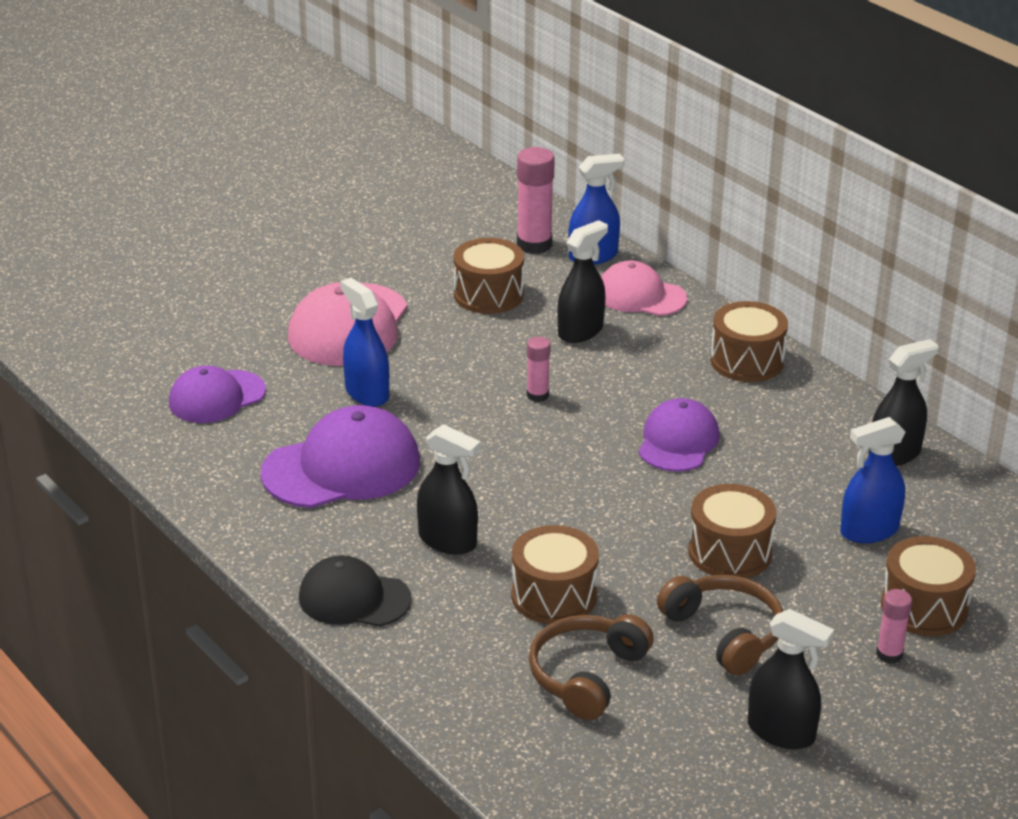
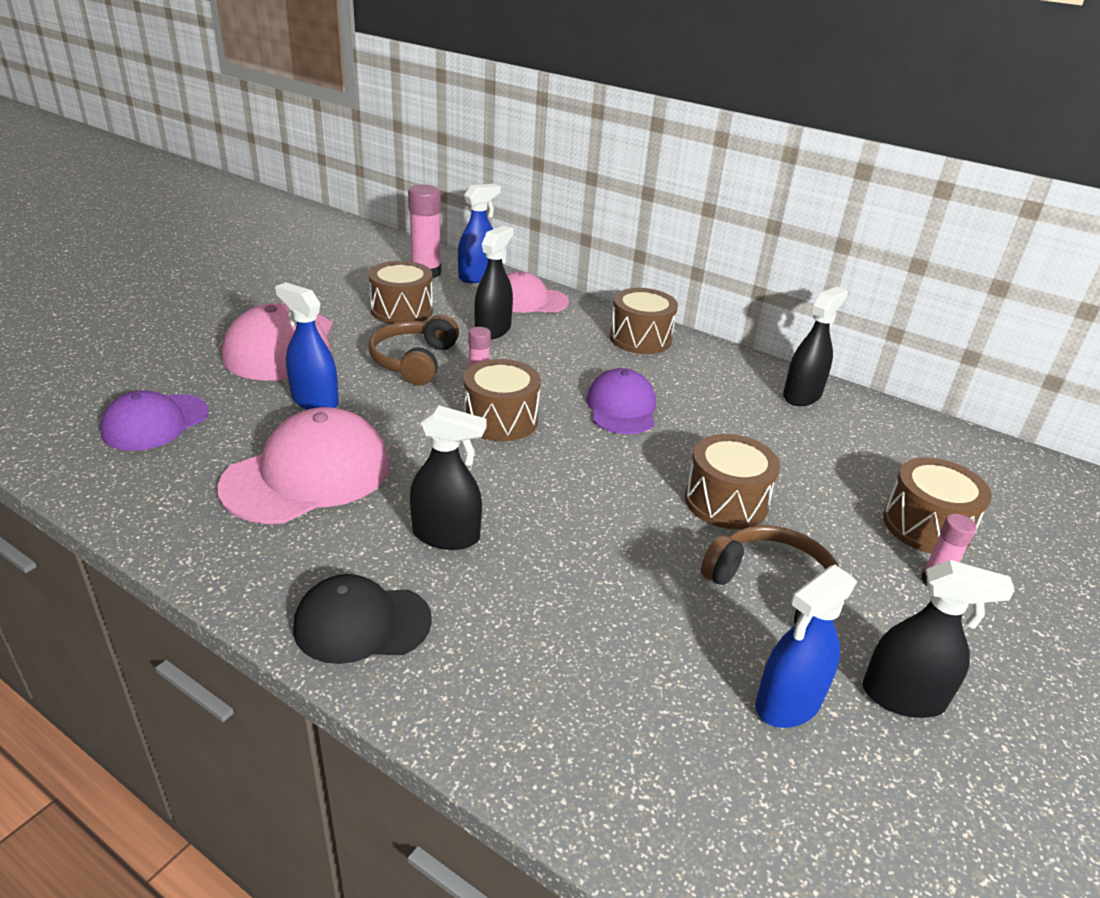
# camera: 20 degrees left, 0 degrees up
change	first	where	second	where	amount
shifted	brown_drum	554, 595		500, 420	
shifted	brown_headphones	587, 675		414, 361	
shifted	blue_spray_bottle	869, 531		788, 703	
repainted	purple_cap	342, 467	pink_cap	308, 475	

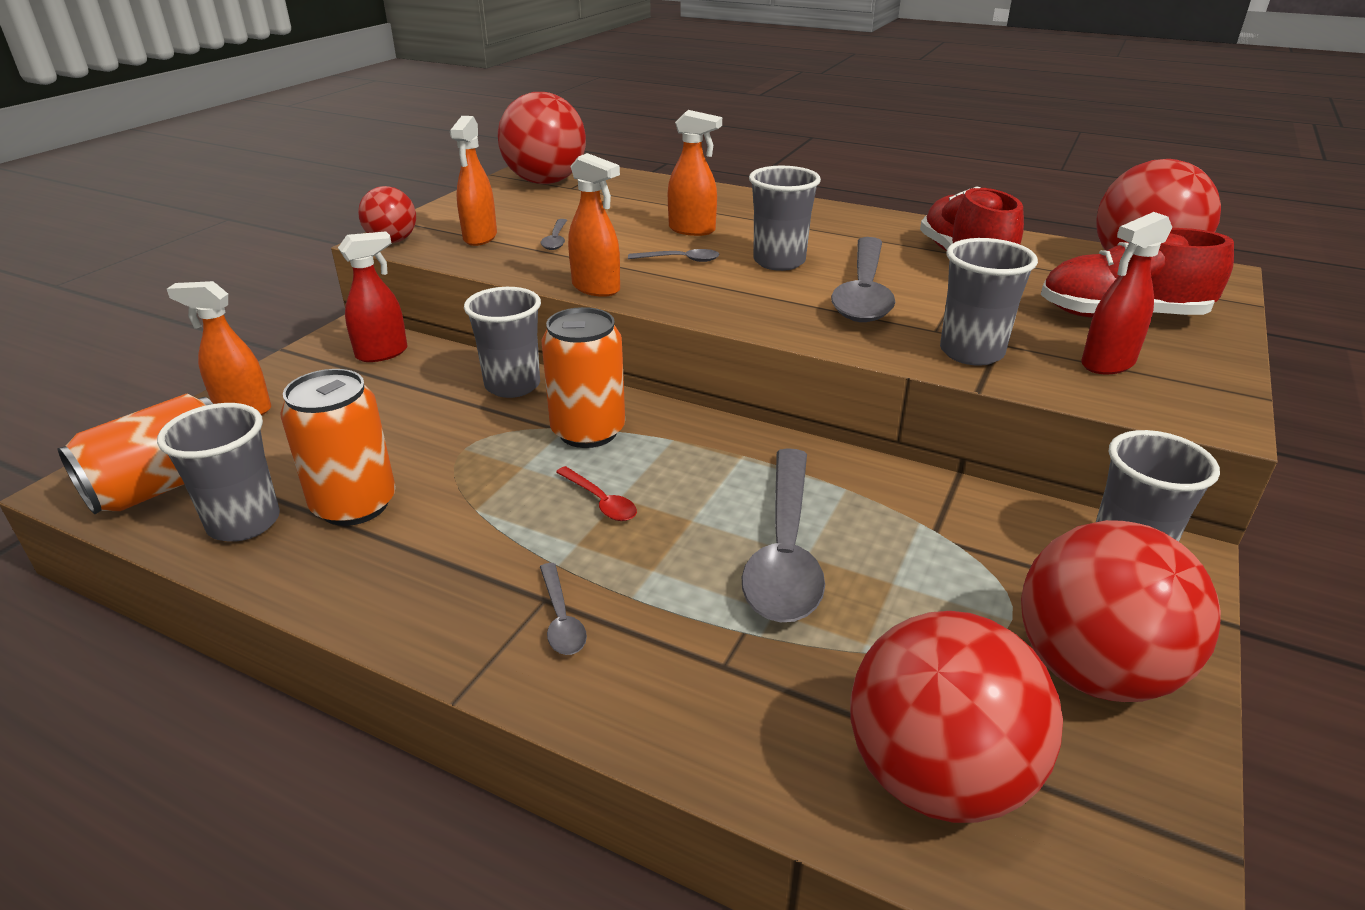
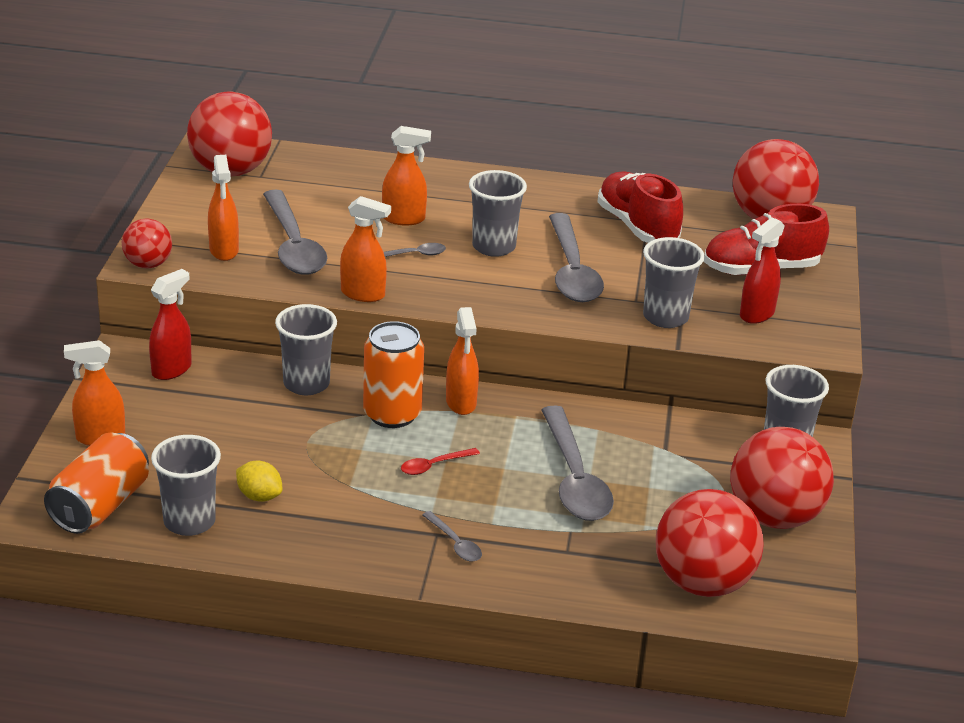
# camera: 20 degrees left, 0 degrees up
change	first	where	second	where	amount
new			orange_spray_bottle	461, 403	
swapped	orange_can	354, 505	yellow_lemon	259, 496	
rotated	red_spoon	600, 501		434, 465	120 degrees clockwise
scaled	grey_spoon	556, 240		293, 245	x2.24

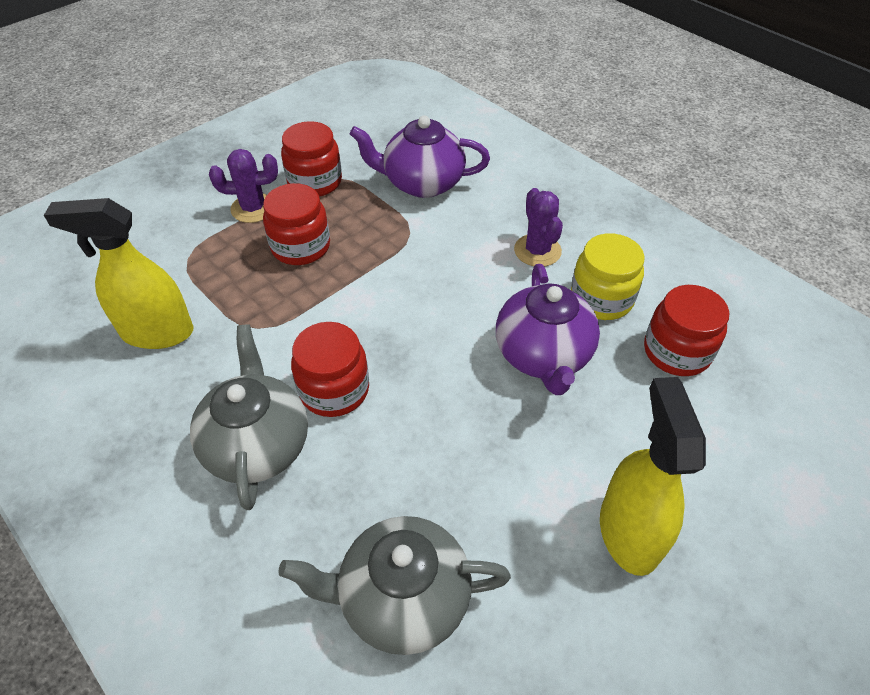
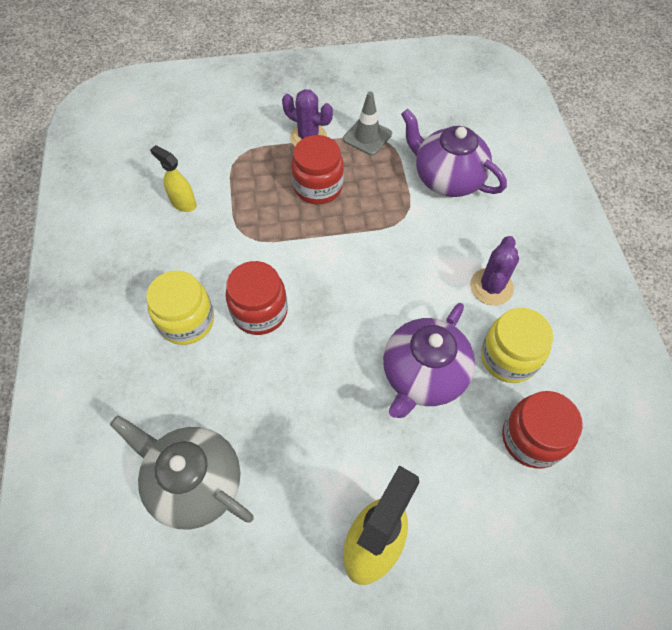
# camera: 35 degrees right, 10 degrees up
change	first	where	second	where	amount
swapped	grey_teapot	258, 444	yellow_jar	186, 321	
swapped	red_jar	315, 182	grey_traffic_cone	367, 136	
scaled	yellow_spray_bottle	157, 332		183, 203	x0.55

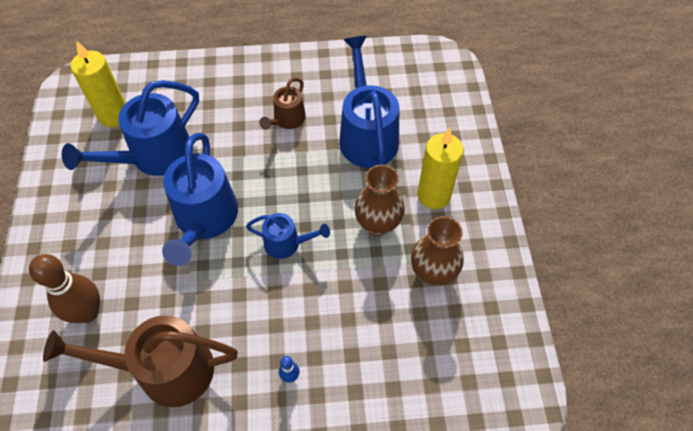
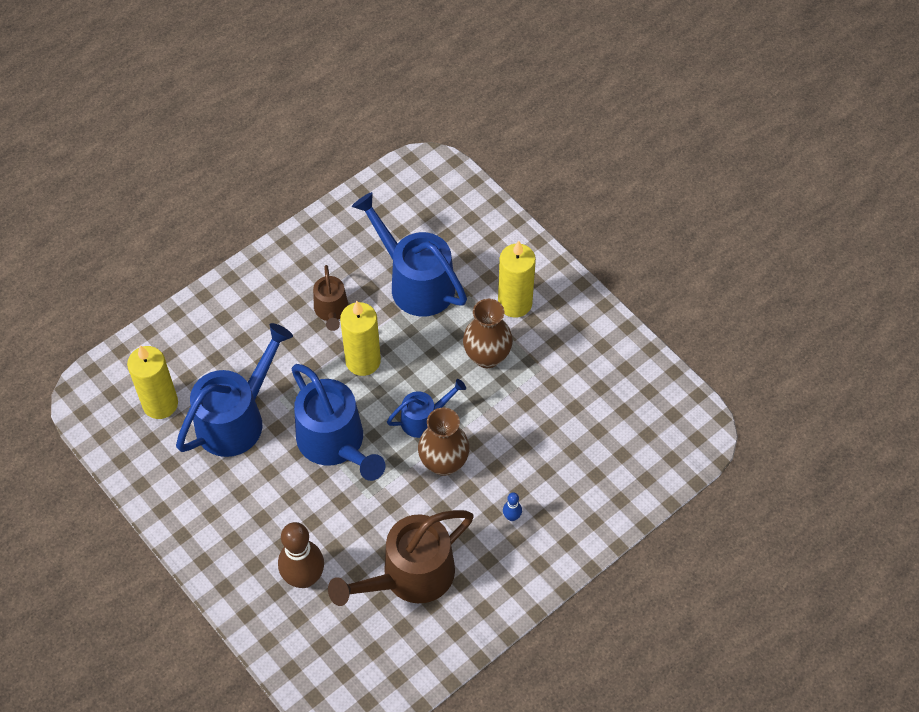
# camera: 35 degrees left, 0 degrees up
change	first	where	second	where	amount
new			yellow_candle	363, 361	
shifted	brown_vase	433, 273		444, 463	
rotated	blue_watering_can	154, 157		237, 418	150 degrees counterclockwise

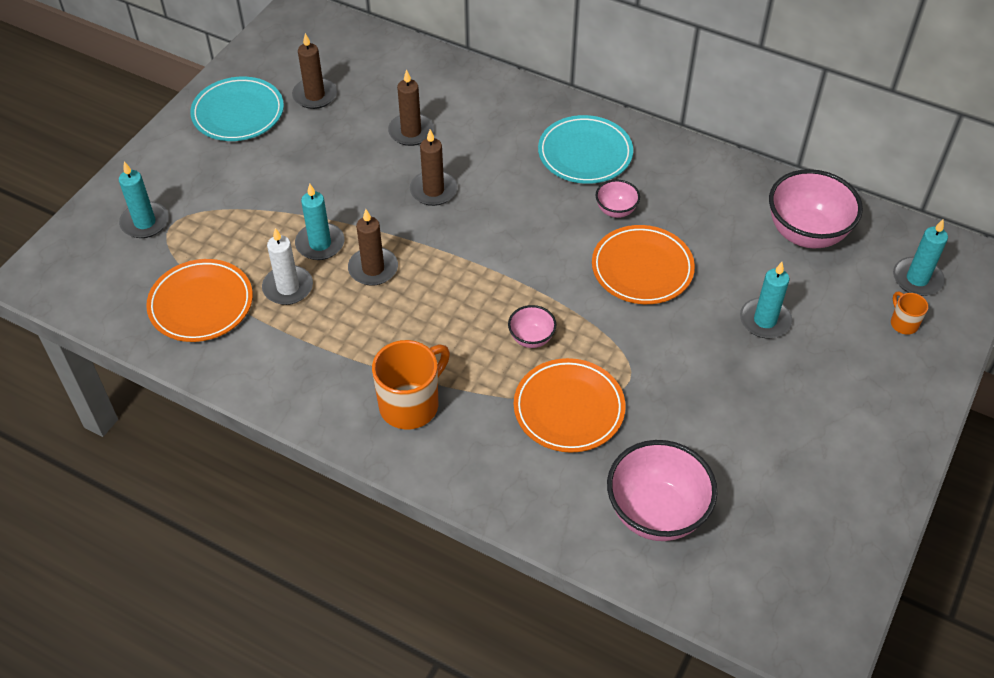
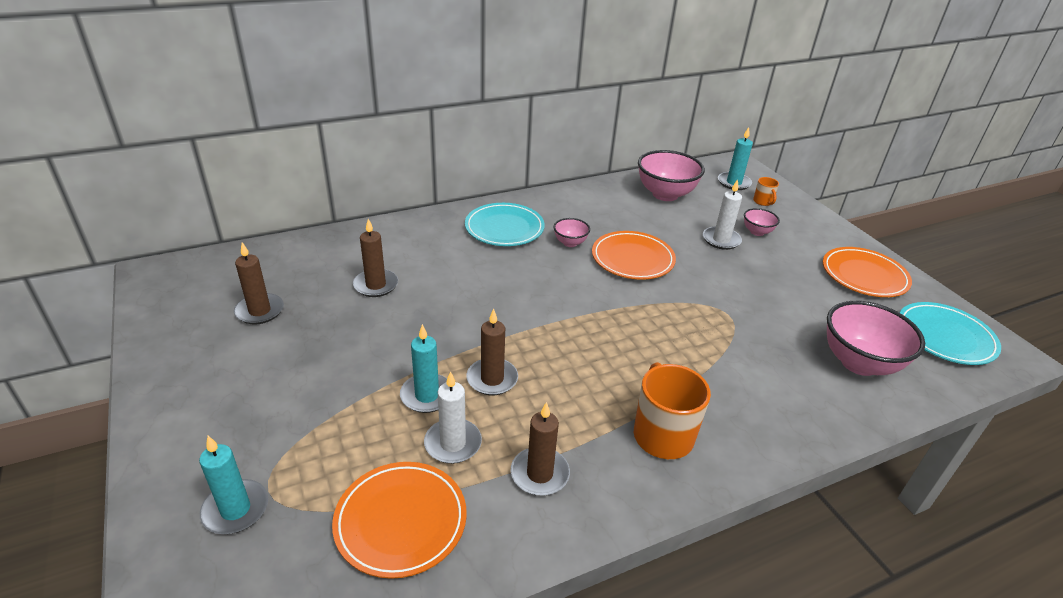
# camera: 55 degrees left, 15 degrees down
change	first	where	second	where	amount
shifted	turquoise_plate	238, 113		945, 337	
shifted	brown_candle	433, 190		539, 474	
shifted	pink_bowl	531, 338		757, 232	
shifted	orange_plate	569, 408		864, 276	
repainted	turquoise_candle	765, 320	white_candle	721, 240	
rotated	orange_mug	903, 323		763, 202	120 degrees counterclockwise

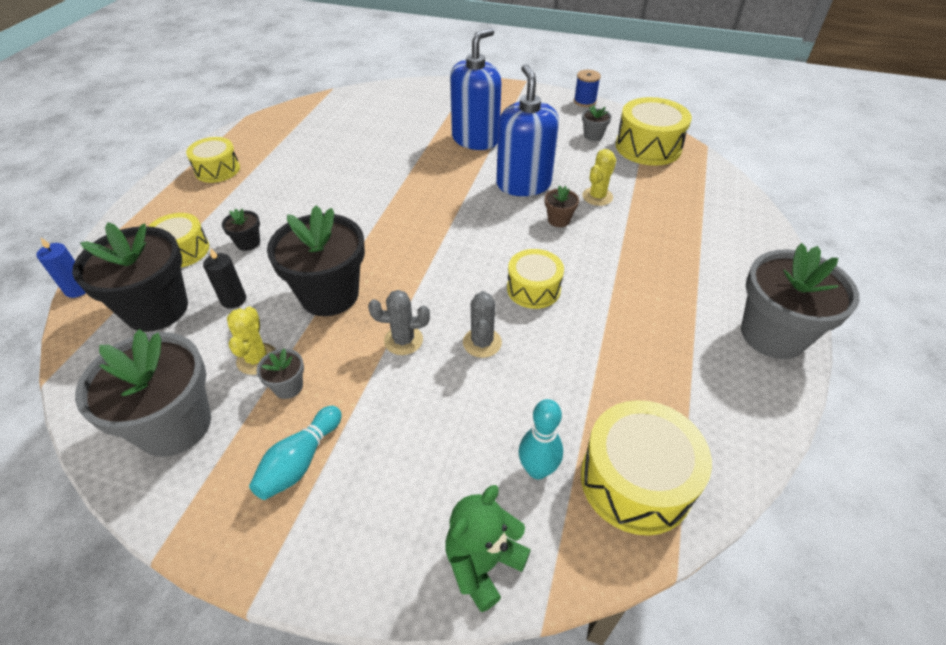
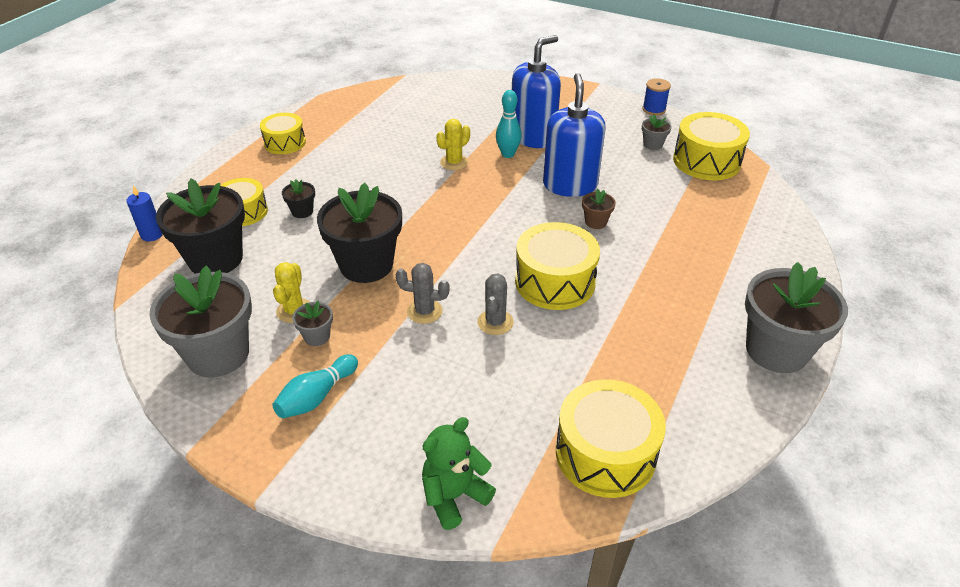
# camera: 10 degrees right, 5 degrees down
change	first	where	second	where	amount
gone	black_candle	233, 300			
shifted	turquoise_bowling_pin	537, 469		508, 154	
shifted	yellow_cactus	597, 196		454, 162	
scaled	yellow_drum	533, 289		555, 282	x1.57

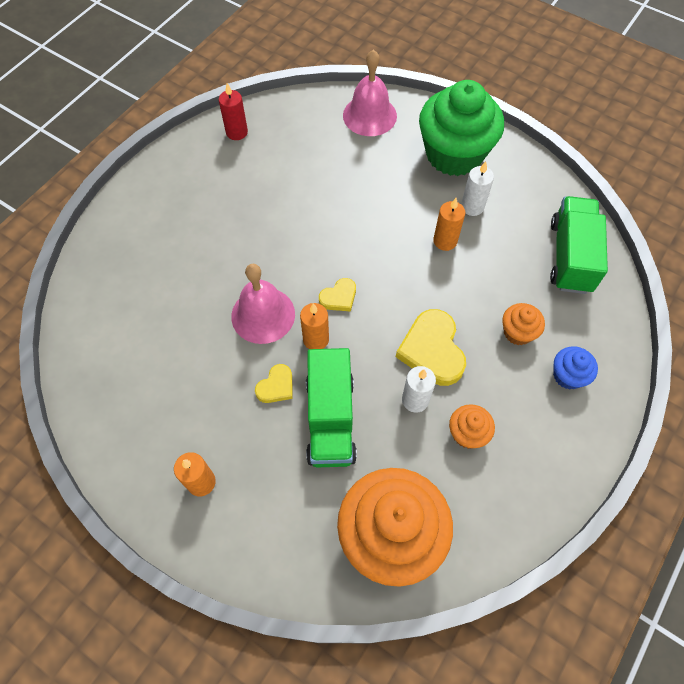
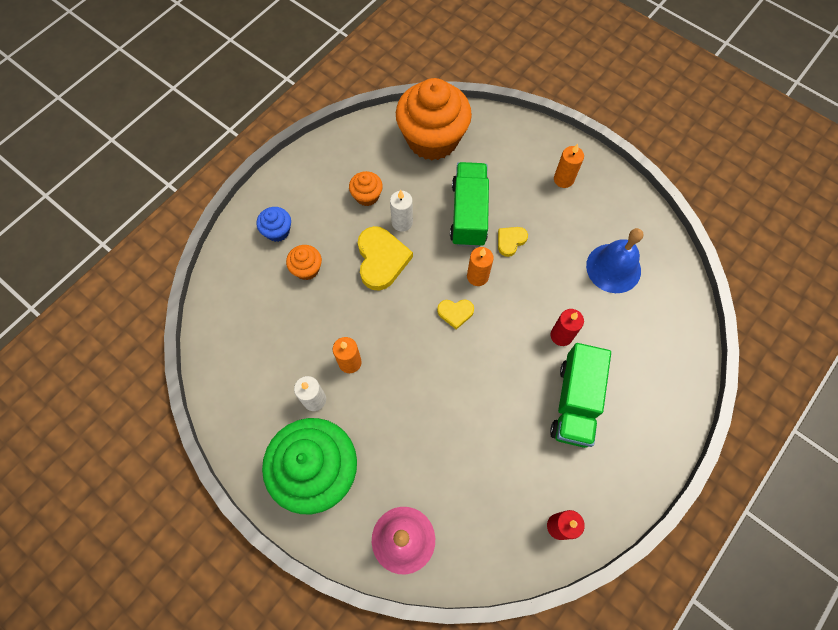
# camera: 175 degrees left, 5 degrees up
change	first	where	second	where	amount
gone	pink_bell	263, 315			
new			red_candle	561, 335	
new			blue_bell	613, 268	
shifted	green_truck	570, 256		575, 402	
rotated	yellow_heart	339, 297		455, 313	150 degrees counterclockwise

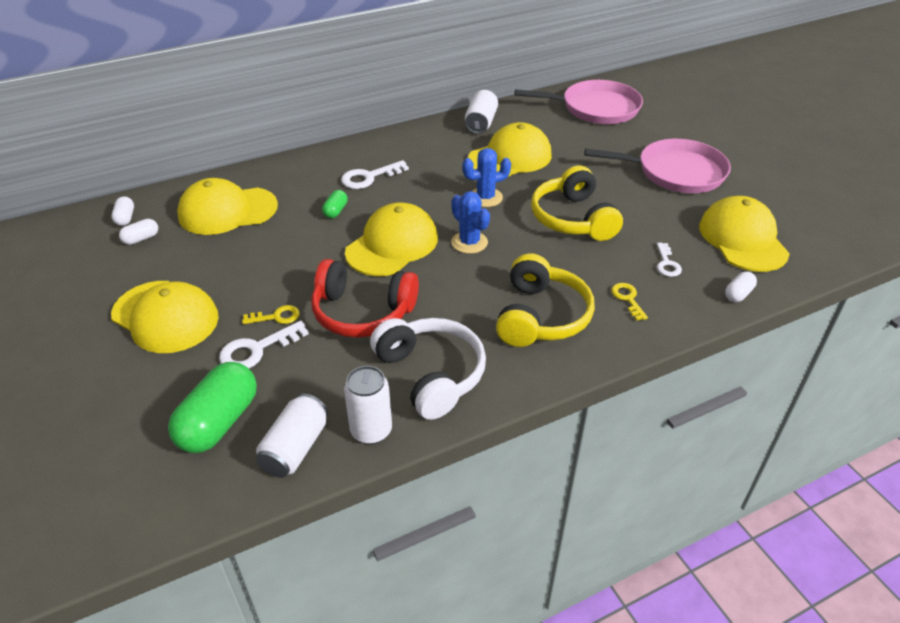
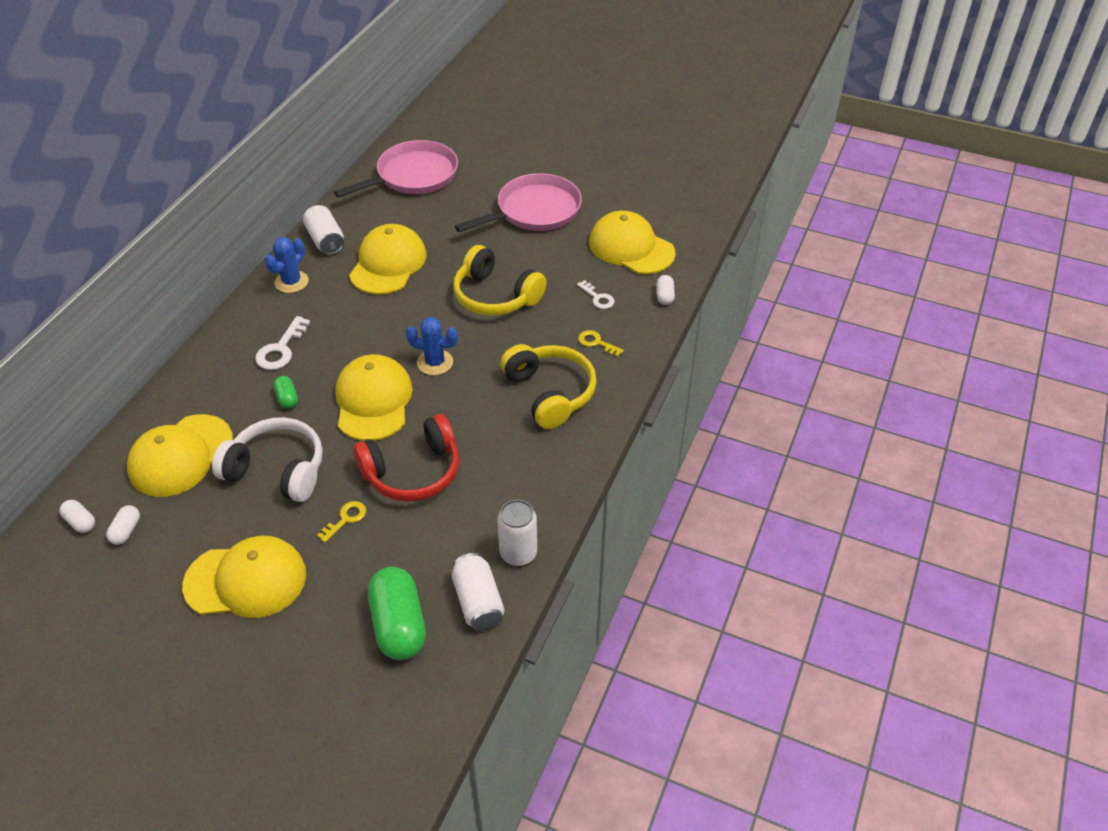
# camera: 40 degrees left, 5 degrees up
change	first	where	second	where	amount
gone	white_key	256, 350			
shifted	white_headphones	431, 374		277, 470	
shifted	blue_cactus	485, 197		291, 282	

